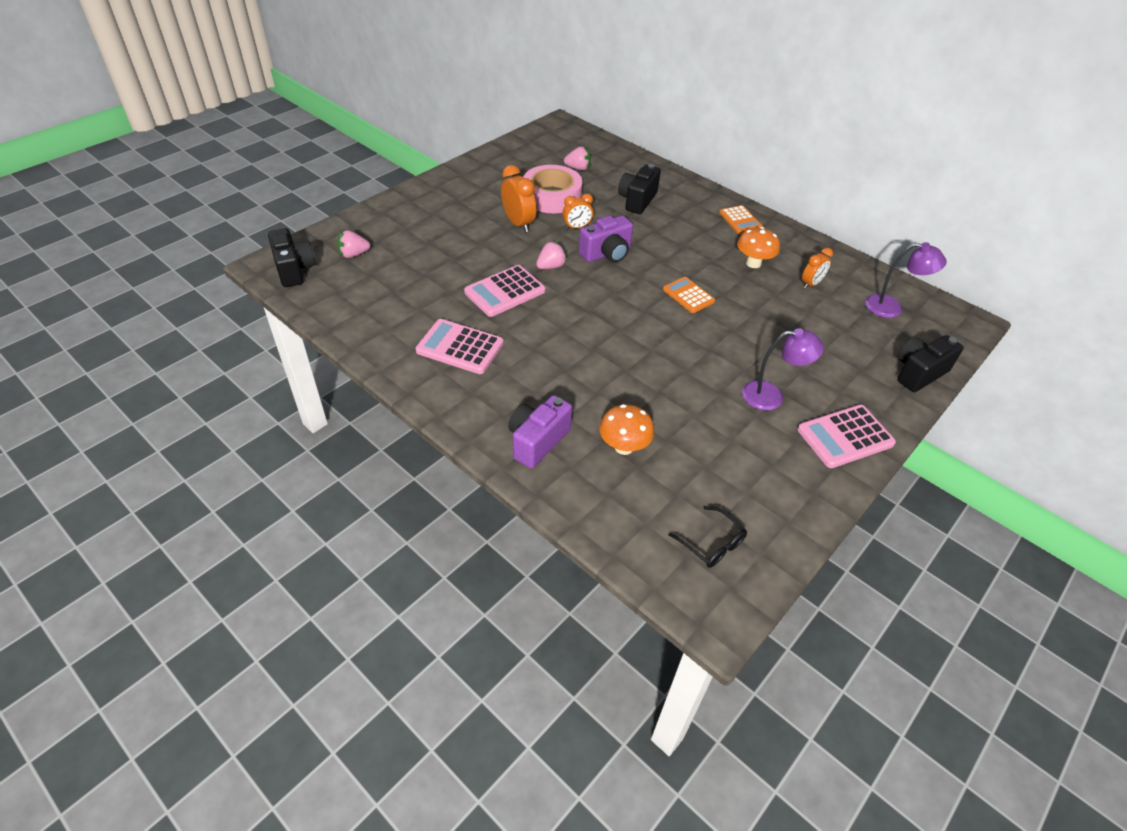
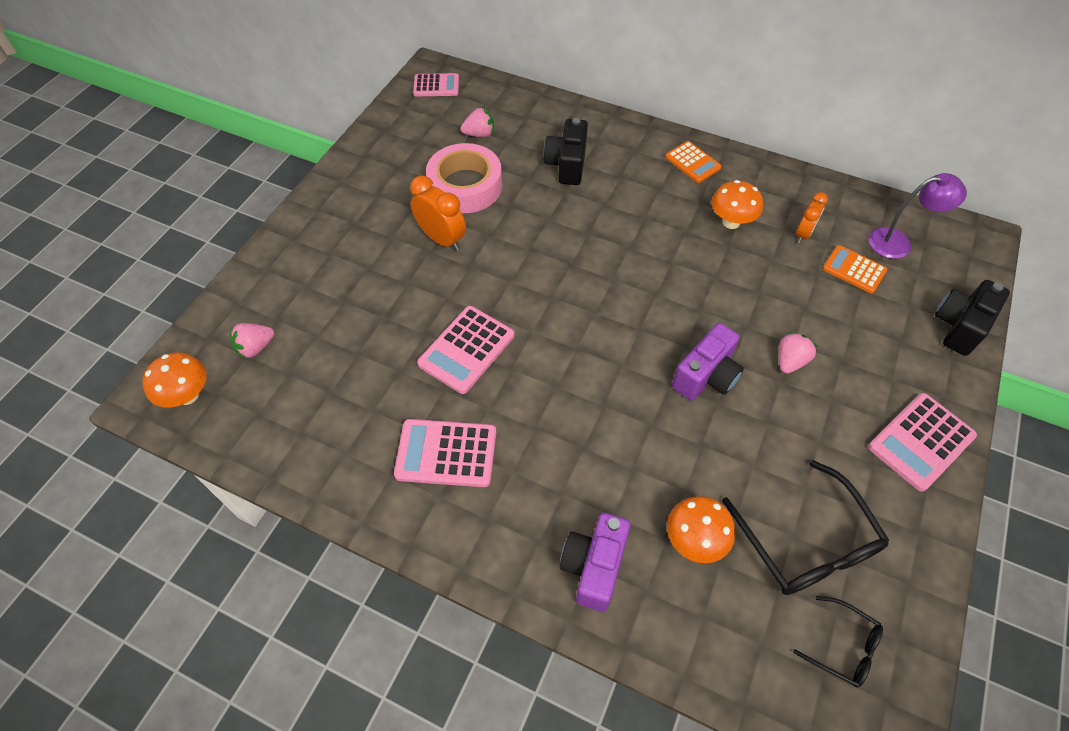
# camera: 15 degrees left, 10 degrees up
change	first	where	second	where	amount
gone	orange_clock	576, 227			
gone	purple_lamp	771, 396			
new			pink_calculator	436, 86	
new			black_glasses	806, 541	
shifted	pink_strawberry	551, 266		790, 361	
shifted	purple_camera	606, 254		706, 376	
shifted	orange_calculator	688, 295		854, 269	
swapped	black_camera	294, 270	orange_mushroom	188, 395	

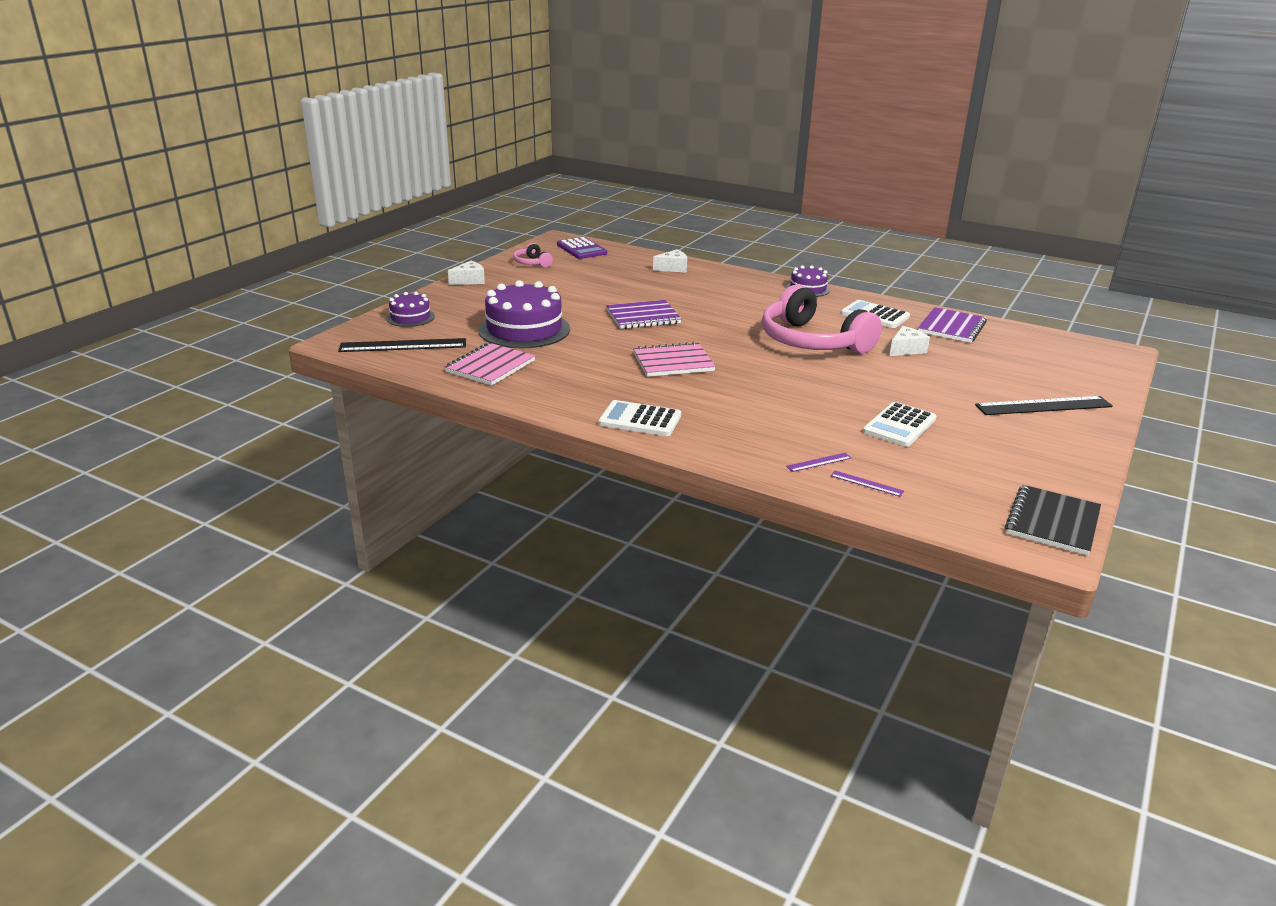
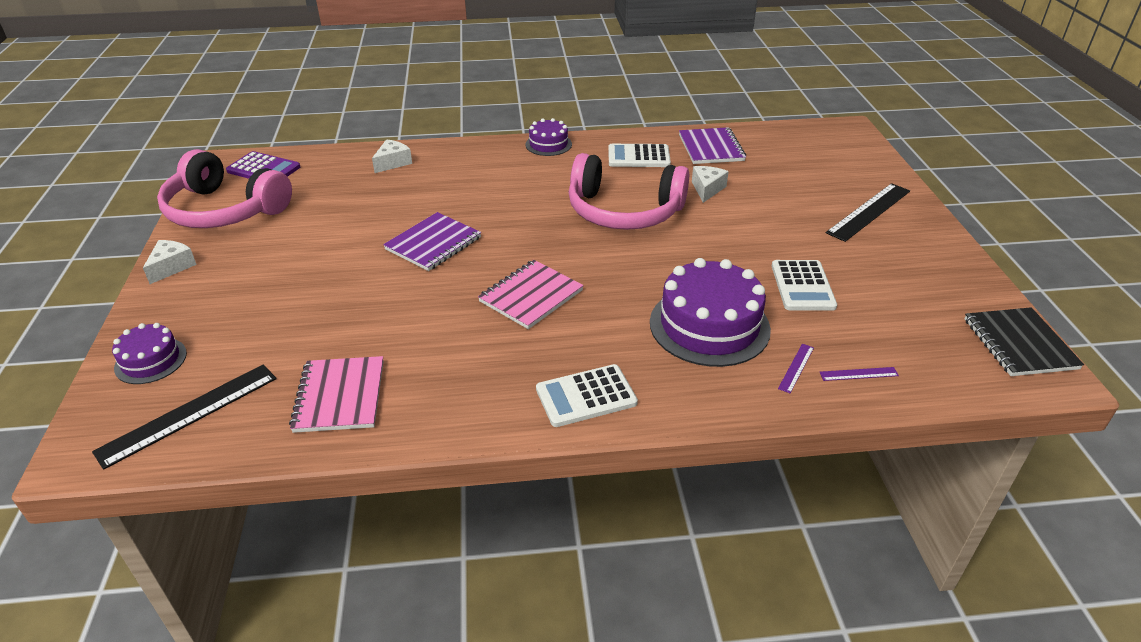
# camera: 35 degrees left, 10 degrees up
change	first	where	second	where	amount
shifted	purple_cake	524, 329		709, 325	
scaled	pink_headphones	532, 263		225, 210	x2.31

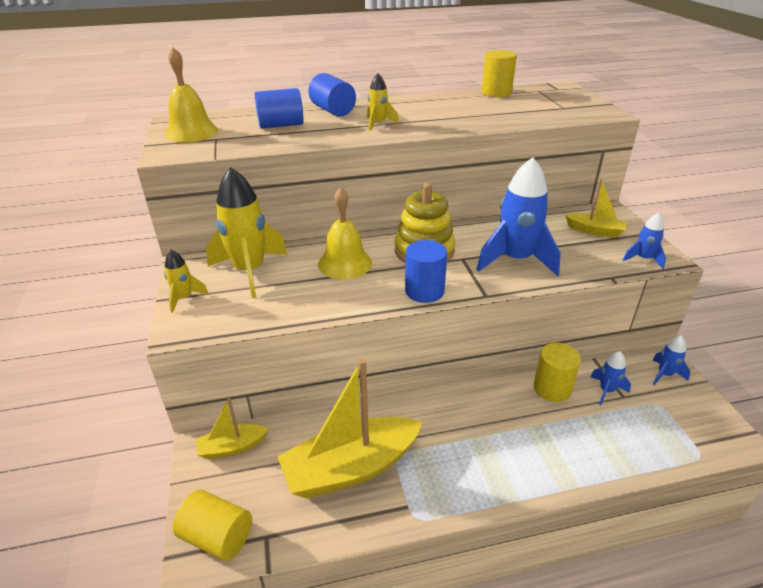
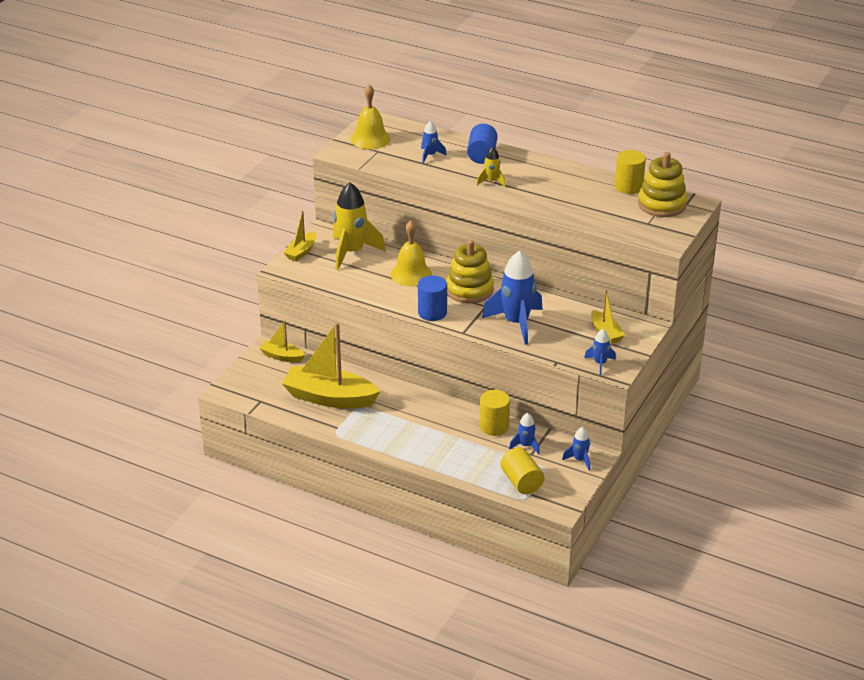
# camera: 40 degrees right, 0 degrees up
change	first	where	second	where	amount
new			yellow_stacking_toy	662, 204	
shifted	yellow_cylinder	217, 537		521, 482	
swapped	yellow_rocket	184, 298	yellow_boat	301, 252	
swapped	blue_cylinder	281, 125	blue_rocket	430, 155	

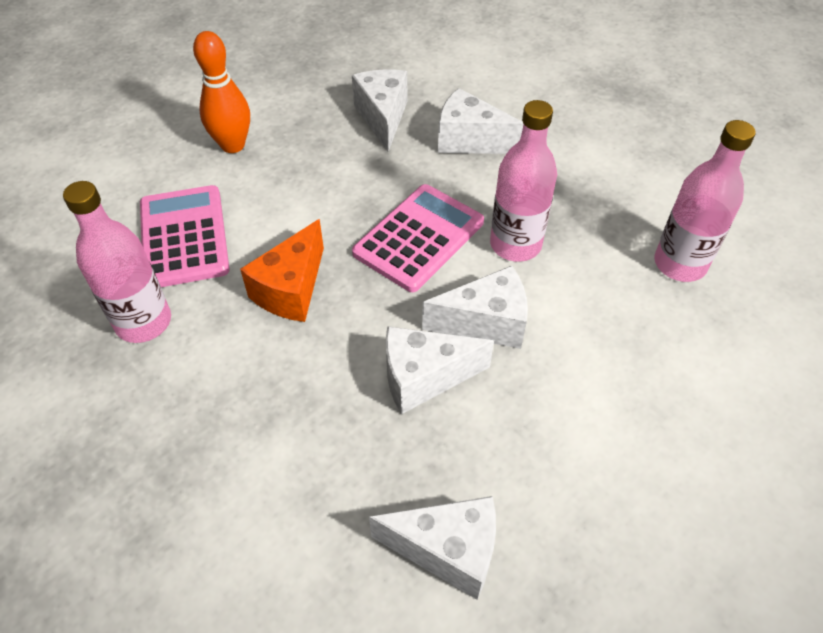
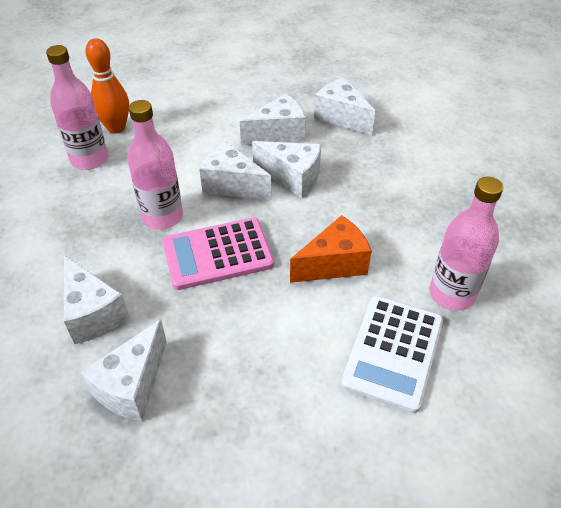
# camera: 145 degrees left, 5 degrees down
change	first	where	second	where	amount
new			white_cheese	278, 134	
shifted	orange_bowling_pin	233, 145		116, 128	
repainted	pink_calculator	184, 237	white_calculator	393, 352	

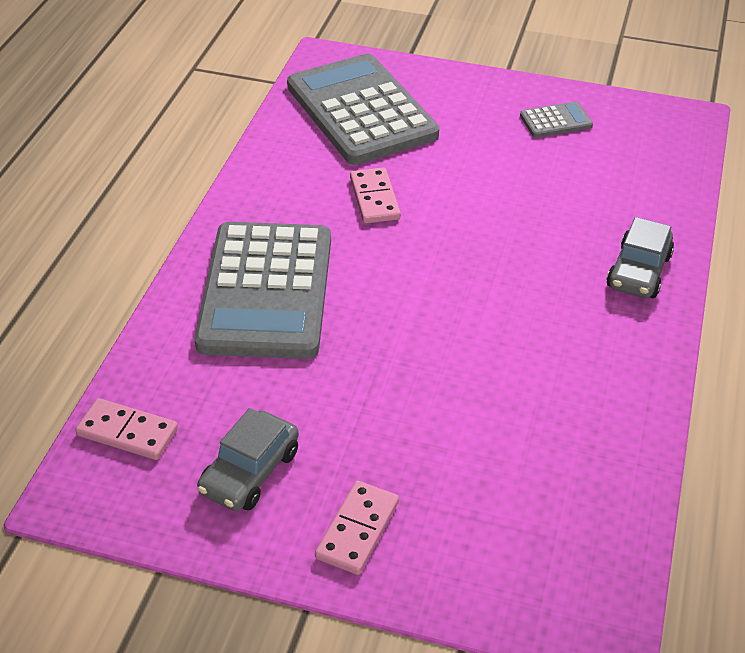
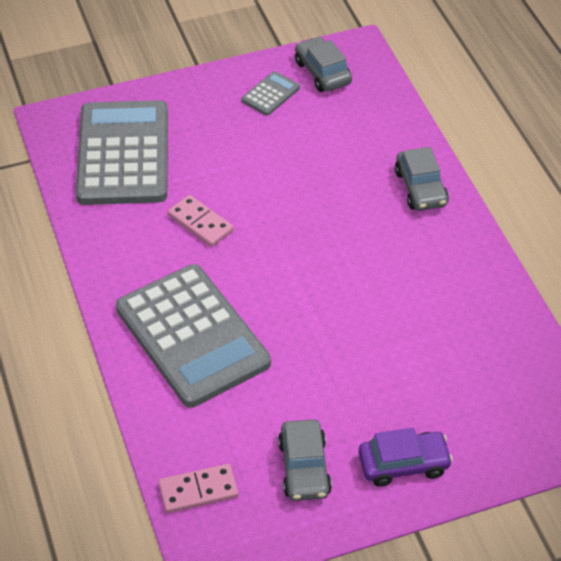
# camera: 35 degrees left, 5 degrees up
change	first	where	second	where	amount
new			grey_car	322, 72	
swapped	pink_domino	357, 530	purple_car	403, 464	
rotated	grey_calculator	361, 111		123, 154	60 degrees clockwise

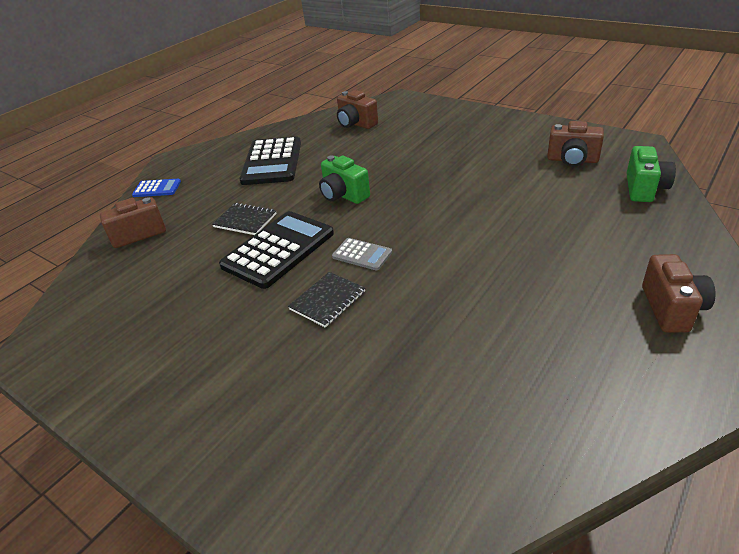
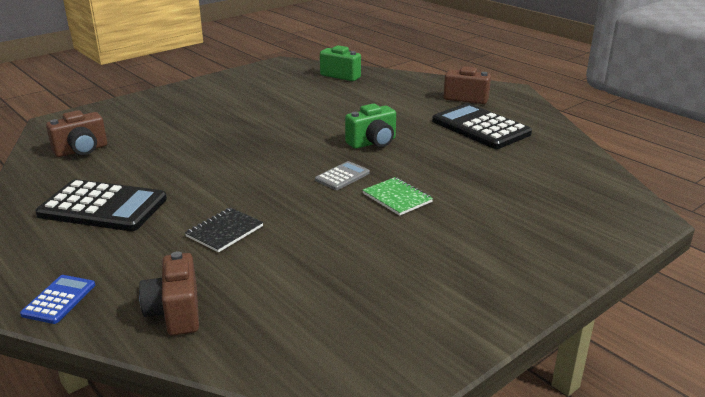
# camera: 80 degrees left, 10 degrees down
change	first	where	second	where	amount
gone	brown_camera	572, 160			
shifted	black_calculator	278, 249		480, 127	
shifted	green_camera	343, 195		373, 143	
repainted	black_notebook	327, 300	green_notebook	397, 198	

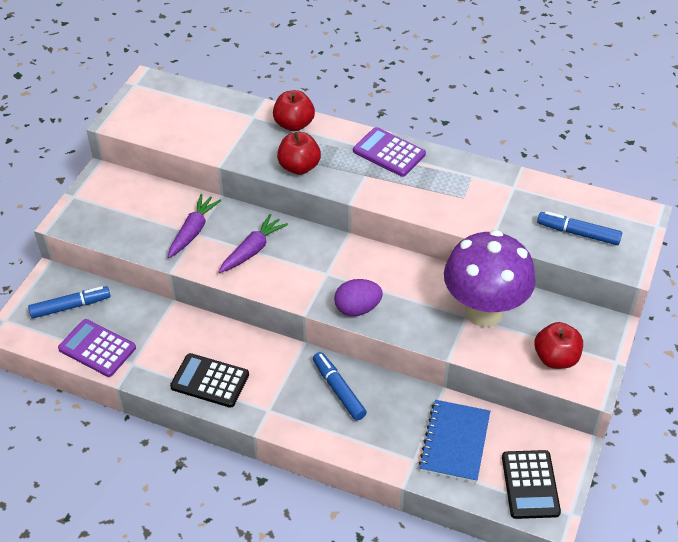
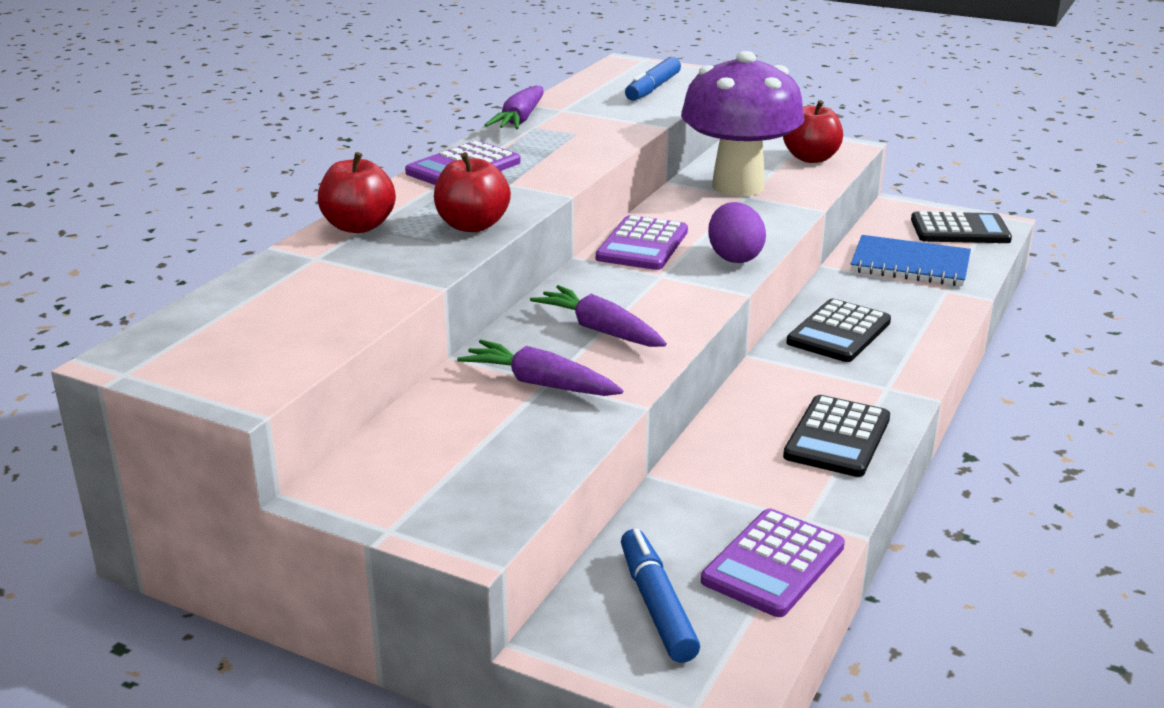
# camera: 85 degrees left, 20 degrees down
change	first	where	second	where	amount
new			purple_carrot	519, 120	
new			purple_calculator	642, 245	
swapped	blue_marker	339, 390	black_calculator	839, 332	

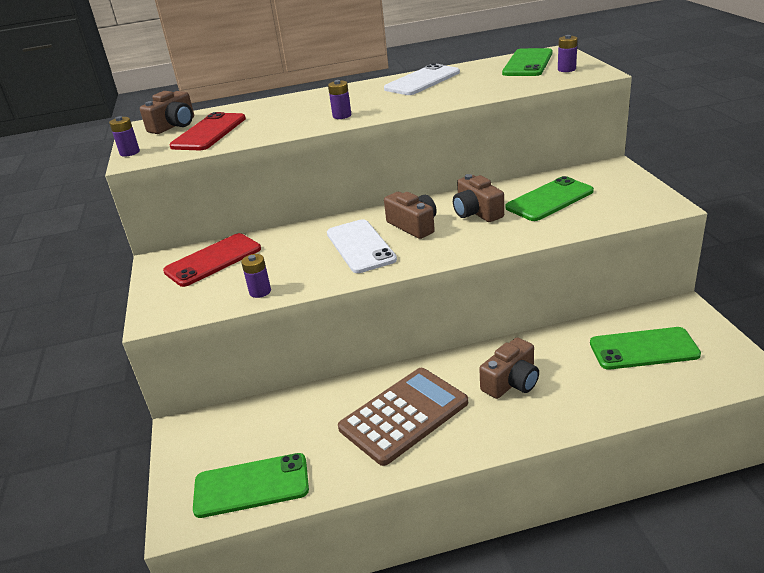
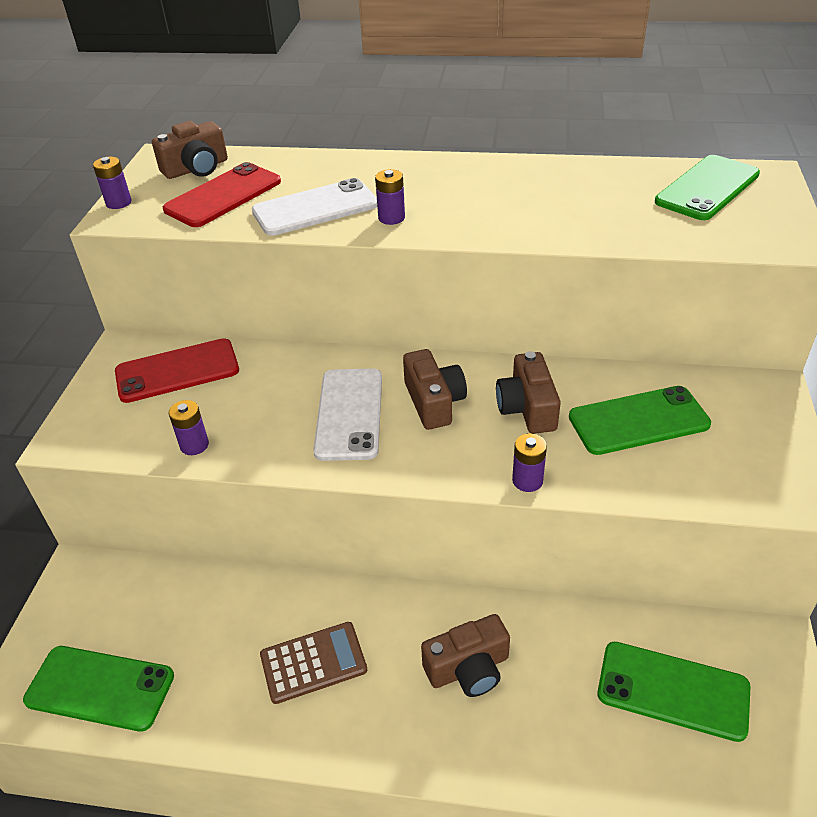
# camera: 20 degrees right, 10 degrees up
change	first	where	second	where	amount
shifted	white_phone	422, 81		315, 208	
shifted	purple_battery	566, 69		527, 480	
scaled	brown_calculator	404, 415		313, 662	x0.63

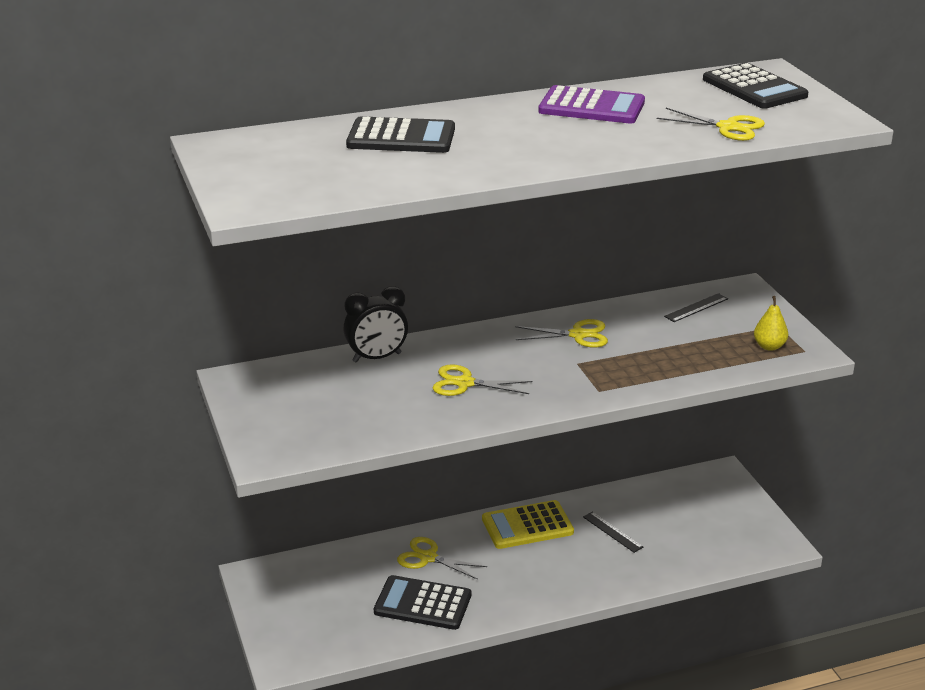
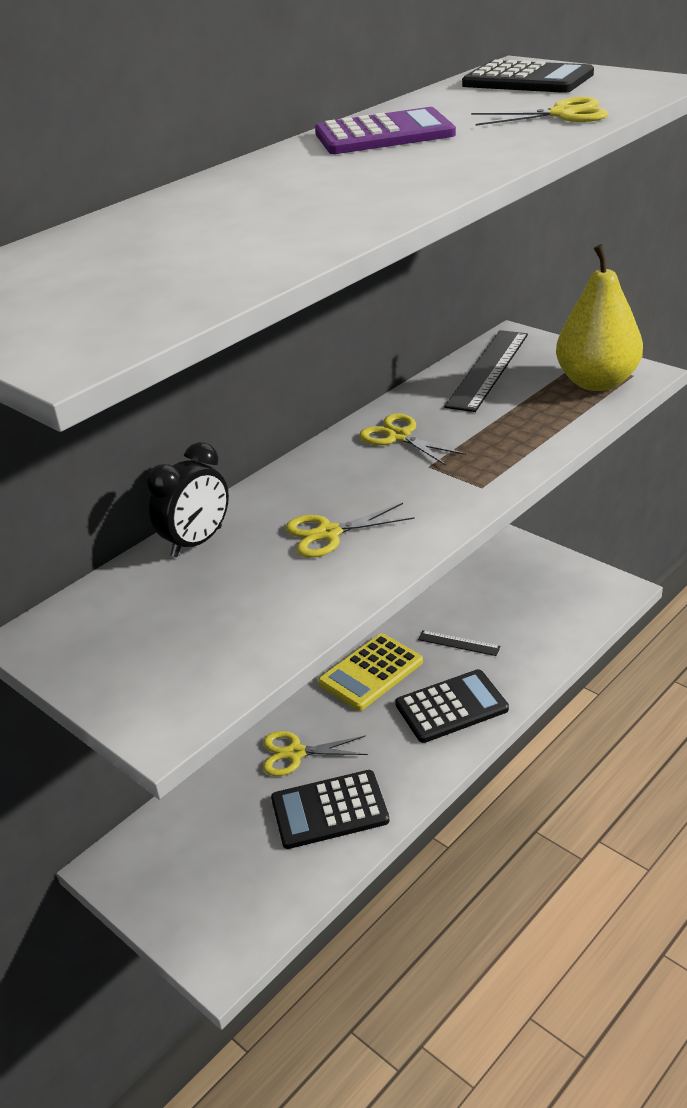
# camera: 25 degrees left, 5 degrees up
change	first	where	second	where	amount
shifted	black_calculator	401, 137		451, 707	
rotated	yellow_scissors	578, 335		399, 436	105 degrees counterclockwise
scaled	black_ruler	696, 307		487, 369	x1.97
scaled	yellow_pear	769, 346		597, 382	x2.18

